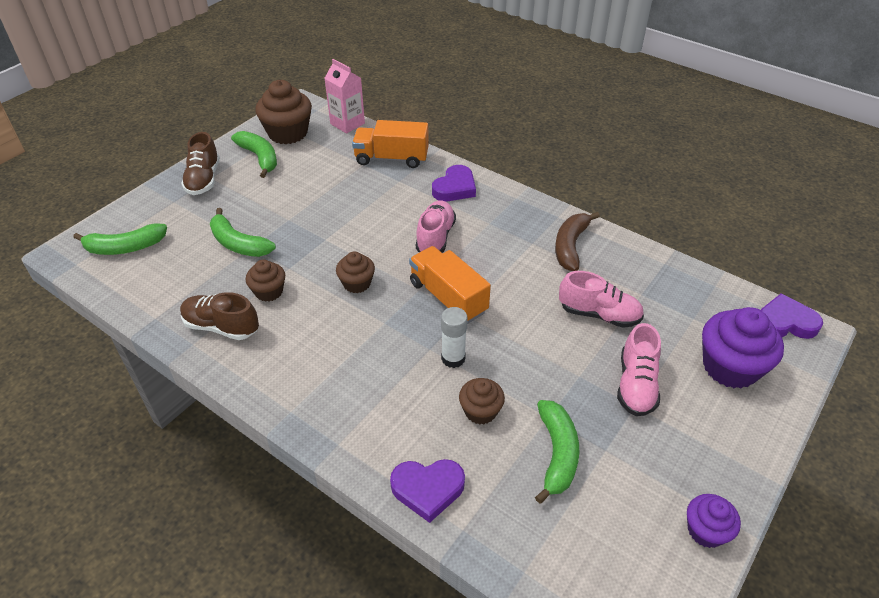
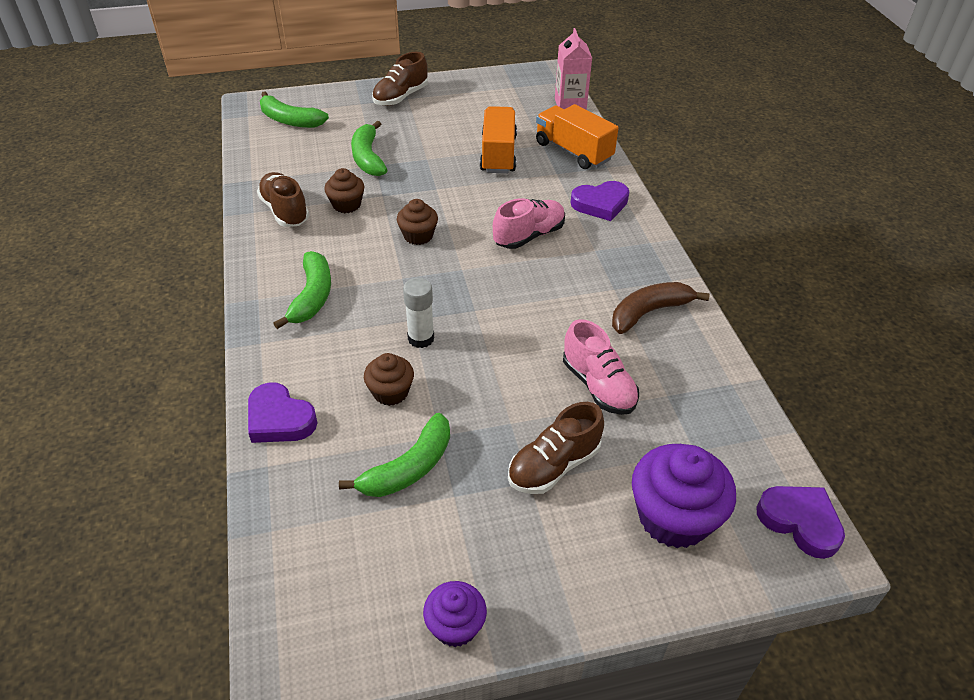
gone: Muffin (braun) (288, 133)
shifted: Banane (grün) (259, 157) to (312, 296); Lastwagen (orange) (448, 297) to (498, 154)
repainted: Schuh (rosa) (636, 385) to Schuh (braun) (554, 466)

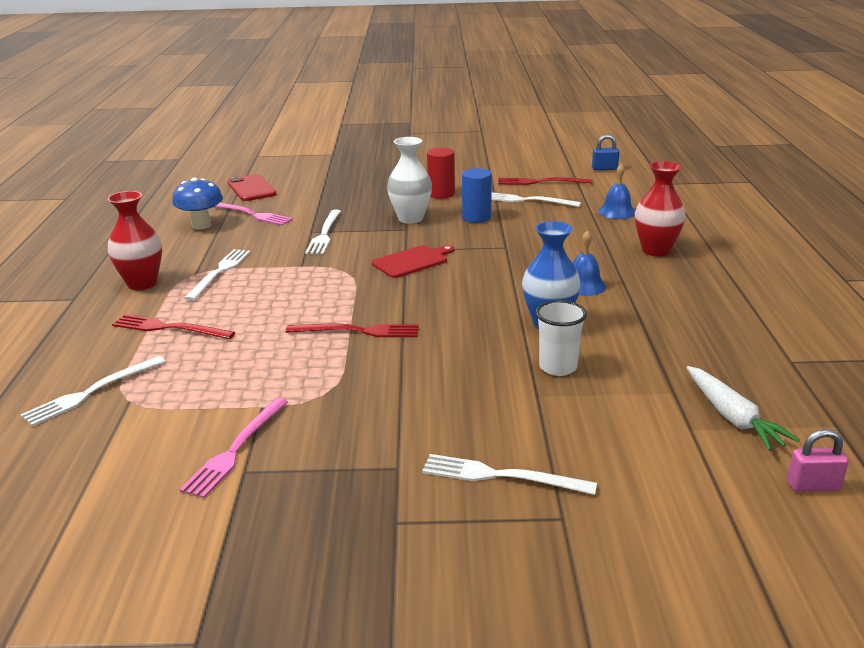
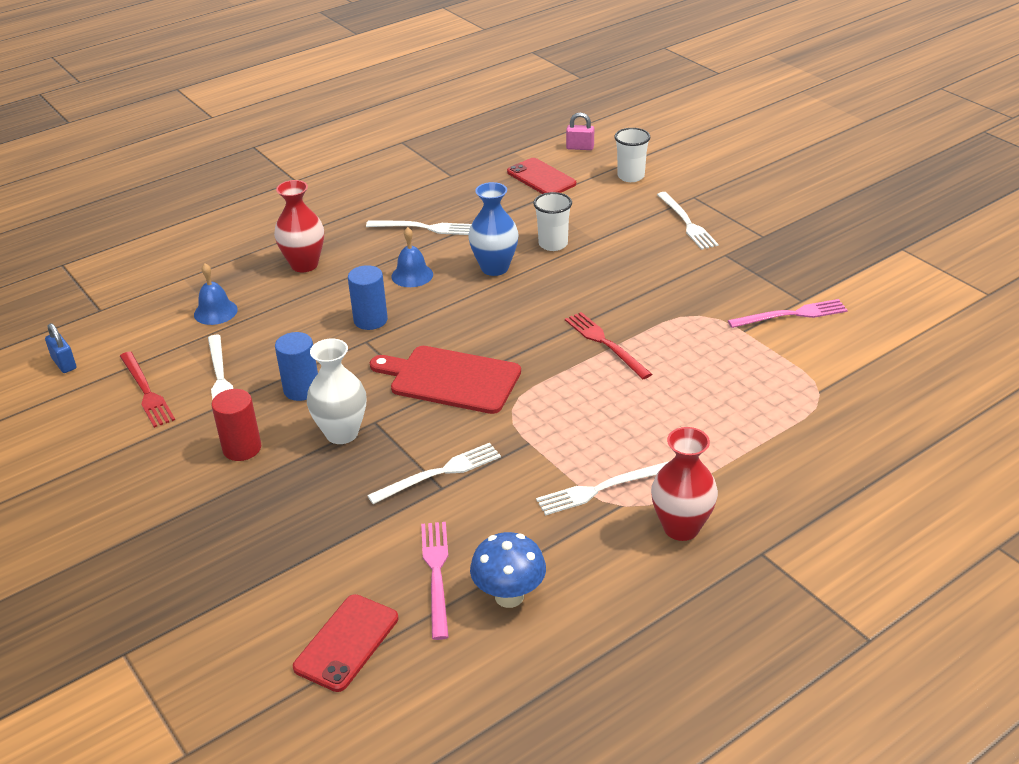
gone: Gabel (rot) (169, 328)
new: Vollzylinder (blau) (370, 320); Becher (weiß) (631, 176)
shifted: Gabel (weiß) (91, 392) to (424, 228)
swapped: Karotte (weiß) (732, 417) to Handy (rot) (541, 178)
rotated: Vorhängeschloss (rosa) (813, 486) = (580, 147) 45 degrees counterclockwise
scaled: Schneidebrett (rot) (412, 261) = (450, 379) x1.55

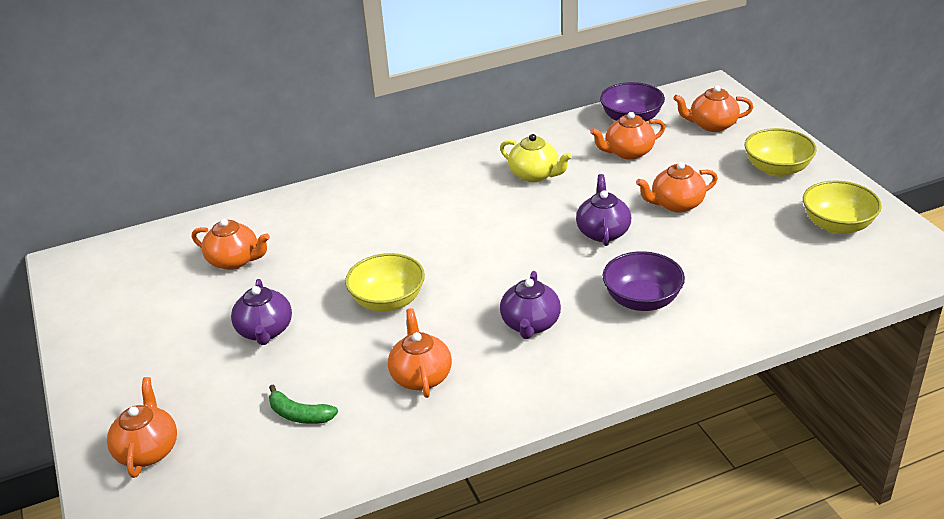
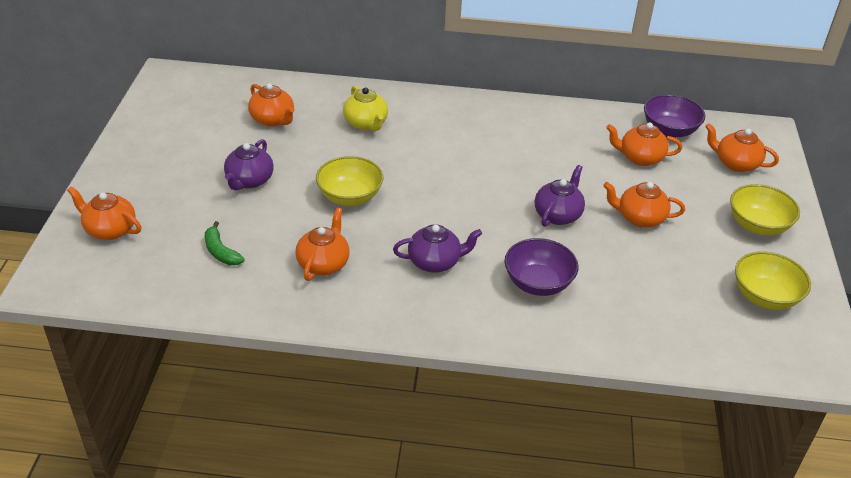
shifted: Teekanne (gelb) (535, 175) to (366, 124)
rotated: Teekanne (orange) (148, 450) = (110, 229) 90 degrees counterclockwise; Teekanne (lila) (530, 324) = (435, 262) 135 degrees counterclockwise

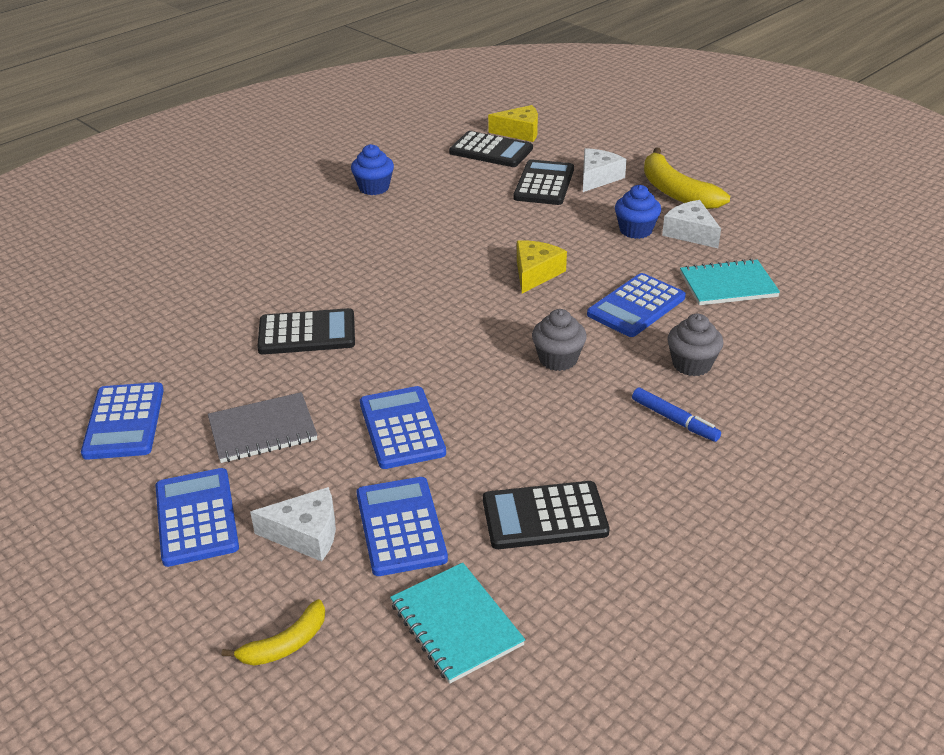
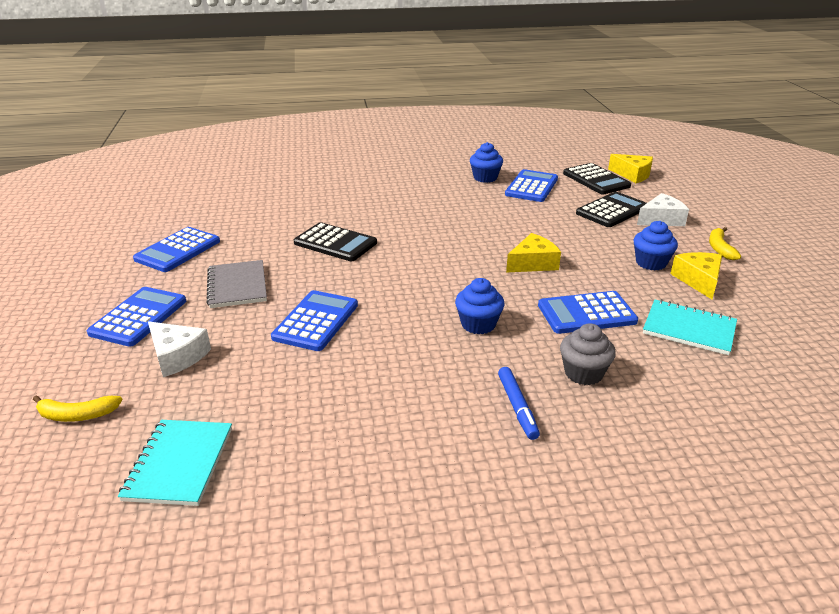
gone: Taschenrechner (schwarz) (544, 516)
shifted: Taschenrechner (blau) (401, 526) to (531, 187)
repainted: Muffin (grau) (558, 359) to Muffin (blau) (478, 324); Käse (weiß) (690, 233) to Käse (gelb) (698, 280)
rotated: Notizbuch (grau) (262, 430) = (237, 286) 60 degrees clockwise
scaled: Banane (gelb) (675, 191) = (720, 248) x0.55

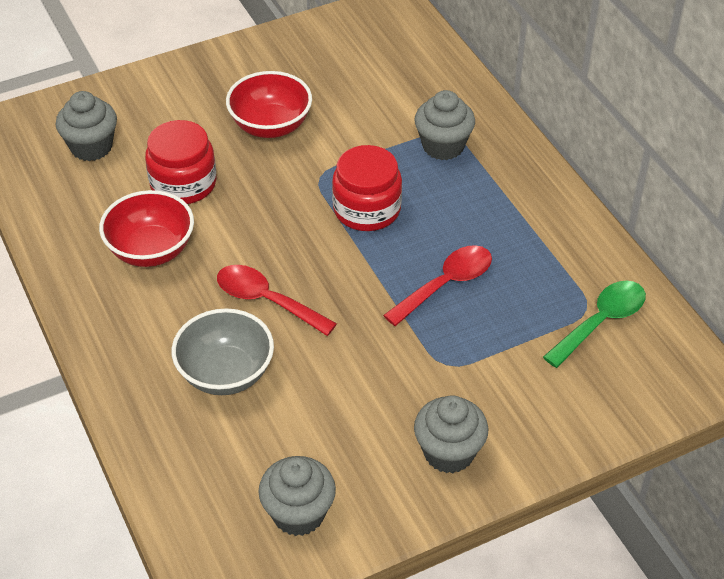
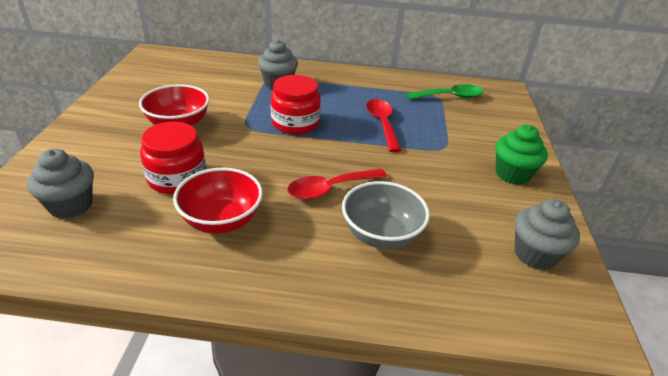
repainted: Muffin (grau) (449, 452) to Muffin (grün) (512, 174)
rotated: Löffel (grün) (600, 322) = (449, 97) 90 degrees clockwise

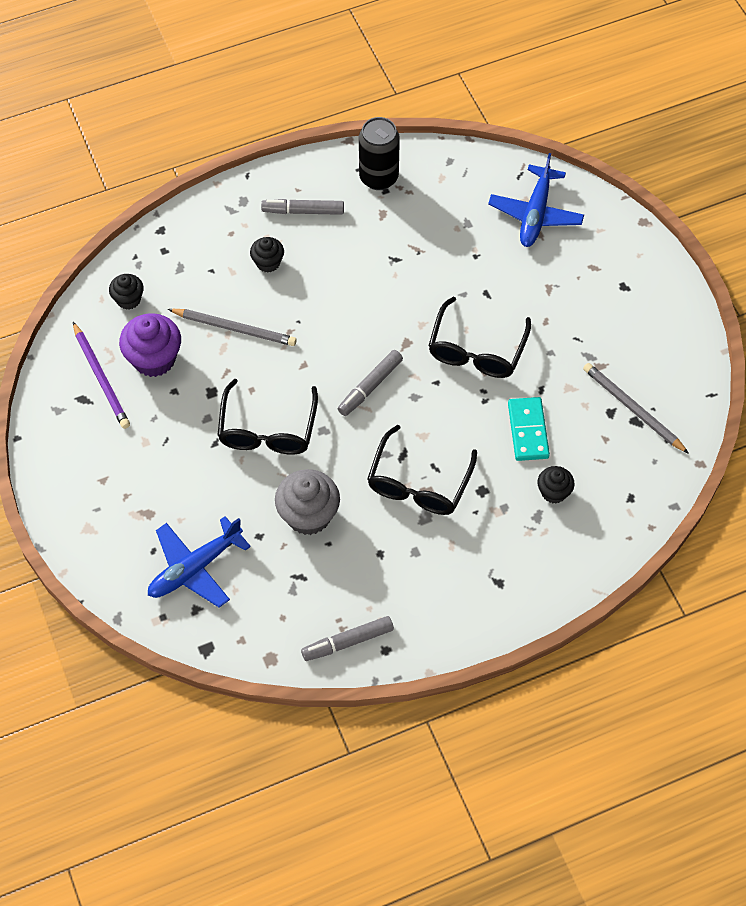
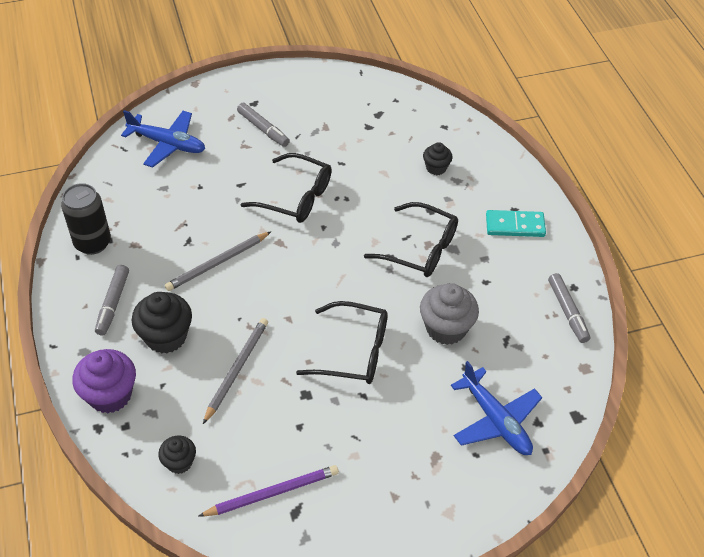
shifted: Muffin (lila) (154, 359) to (110, 395); Filzstift (grau) (370, 387) to (263, 129); Dominostein (türkis) (528, 430) to (515, 225); Bleistift (grau) (632, 409) to (217, 263)
scaled: Muffin (schwarz) (268, 263) = (166, 337) x1.74

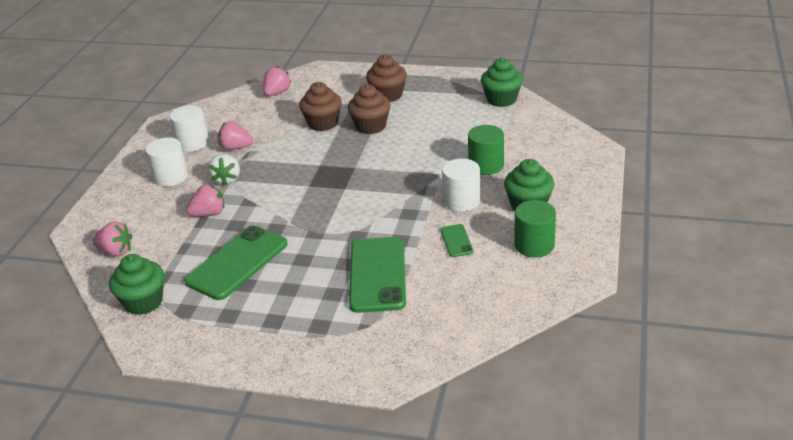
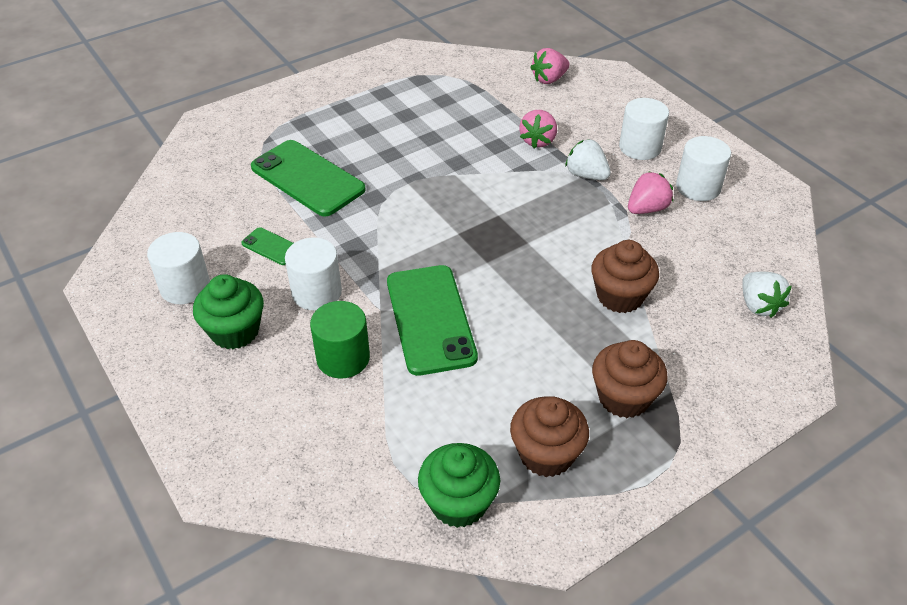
gone: Muffin (grün) (143, 302)
shifted: Handy (grün) (237, 263) to (430, 319); Muffin (braun) (371, 126) to (546, 454)
repainted: Erdbeere (rosa) (277, 93) to Erdbeere (weiß) (758, 305); Vollzylinder (grün) (534, 245) to Vollzylinder (weiß) (185, 287)

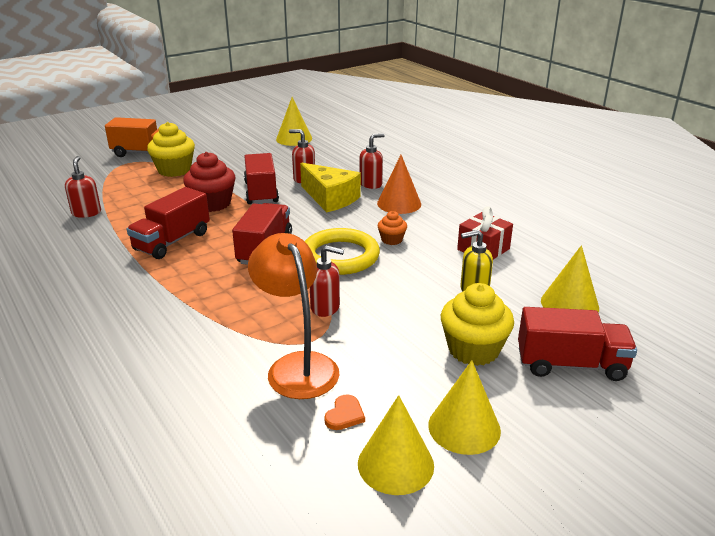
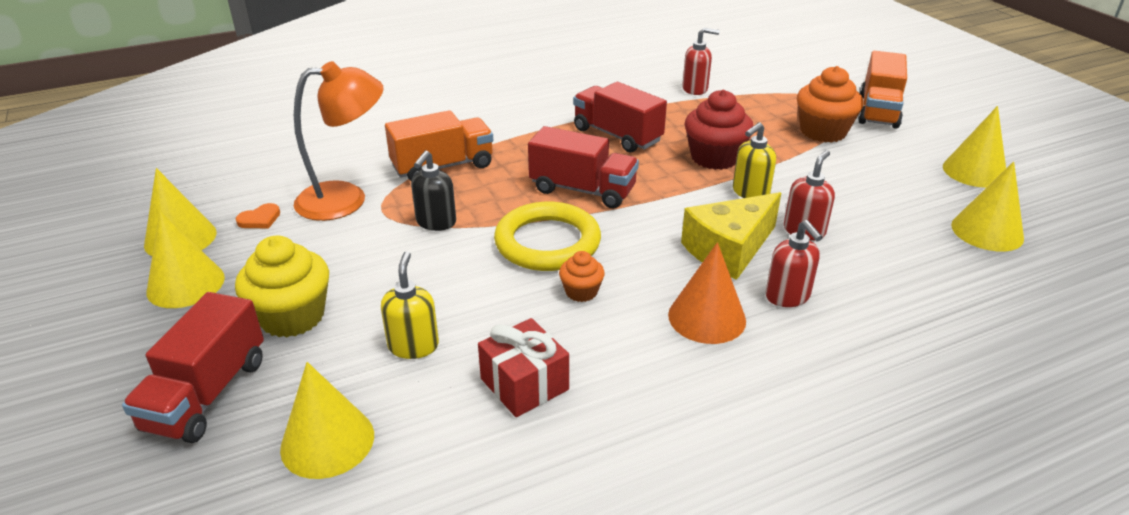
new: Lastwagen (orange) (443, 167); Kegel (gelb) (974, 171)
swapped: Lastwagen (rot) (261, 192) to Seifenspender (gelb) (750, 192)
repainted: Muffin (gelb) (174, 170) to Muffin (orange) (823, 132); Seifenspender (rot) (325, 307) to Seifenspender (schwarz) (436, 222)
rotated: Herz (orange) (344, 415) = (260, 219) 75 degrees counterclockwise

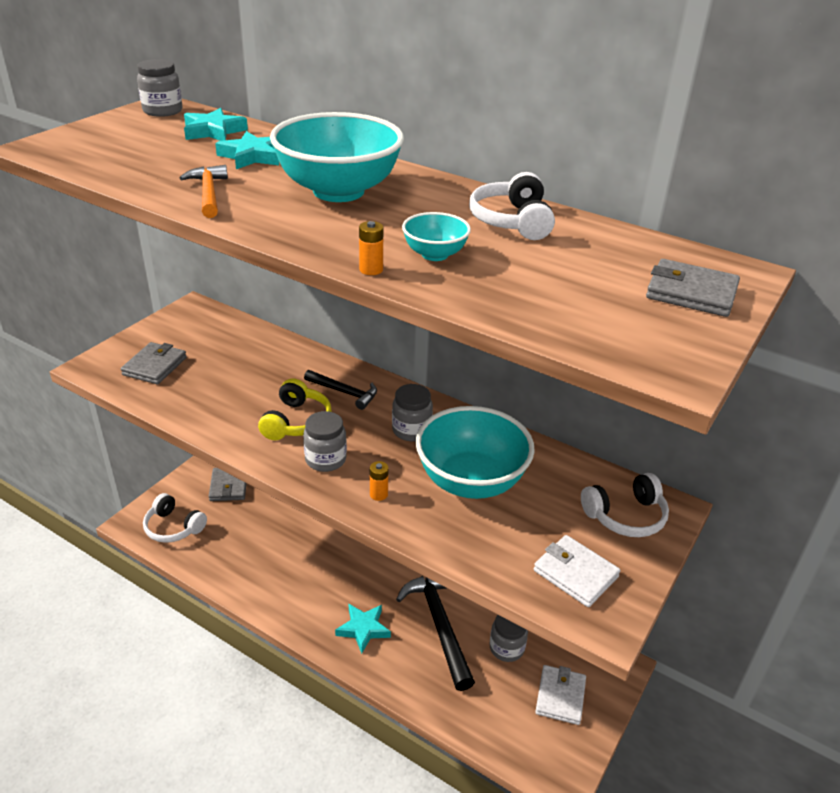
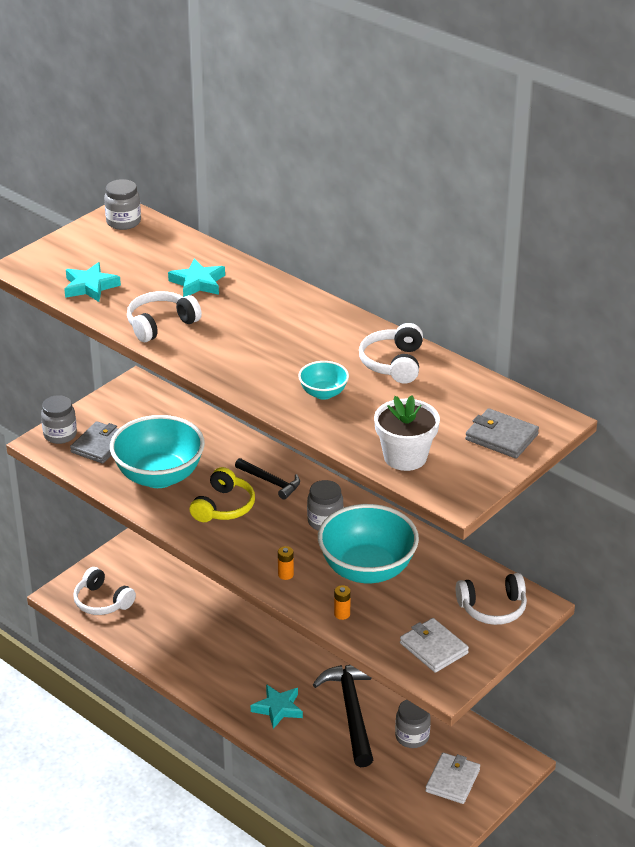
gone: Geldbörse (grau) (228, 486)
new: Blumentopf (weiß) (405, 457)
shifted: Stern (türkis) (213, 131) to (90, 286); Schüssel (türkis) (338, 191) to (159, 476); Einmachglas (grau) (325, 459) to (60, 435); Batterie (orange) (371, 269) to (342, 614)
swapped: Hammer (orange) (209, 193) to Kopfhörer (weiß) (161, 324)

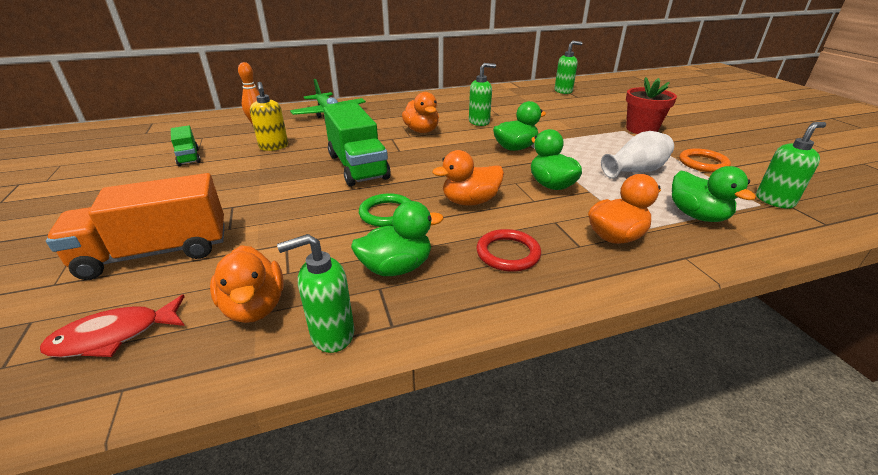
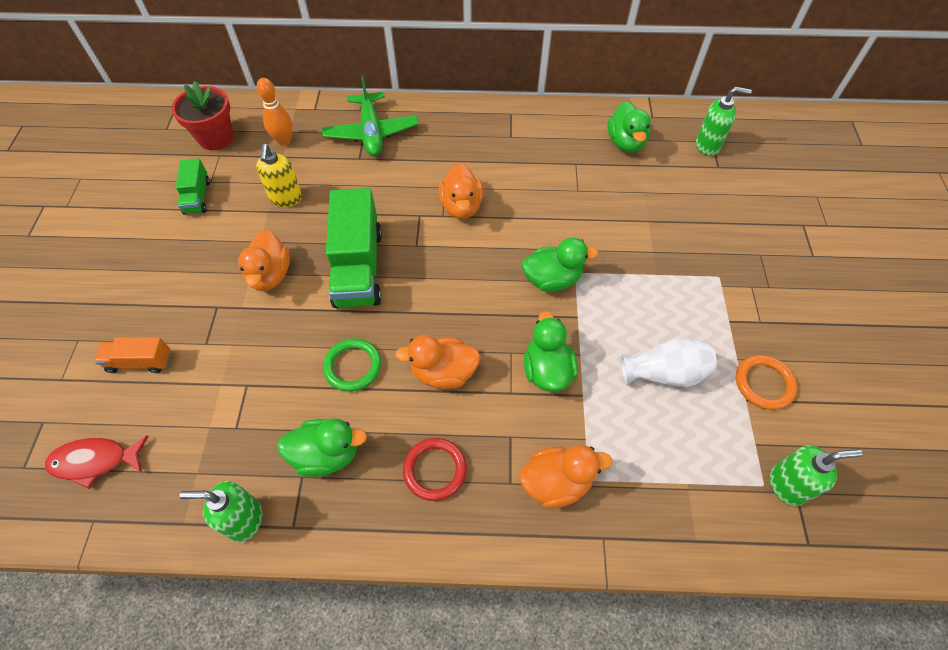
gone: Seifenspender (grün) (479, 122)
shifted: Ente (orange) (255, 307) to (270, 275); Blumentopf (rot) (641, 129) to (216, 138); Ente (grün) (697, 215) to (625, 143)
scaled: Lastwagen (orange) (156, 253) = (140, 362) x0.52

